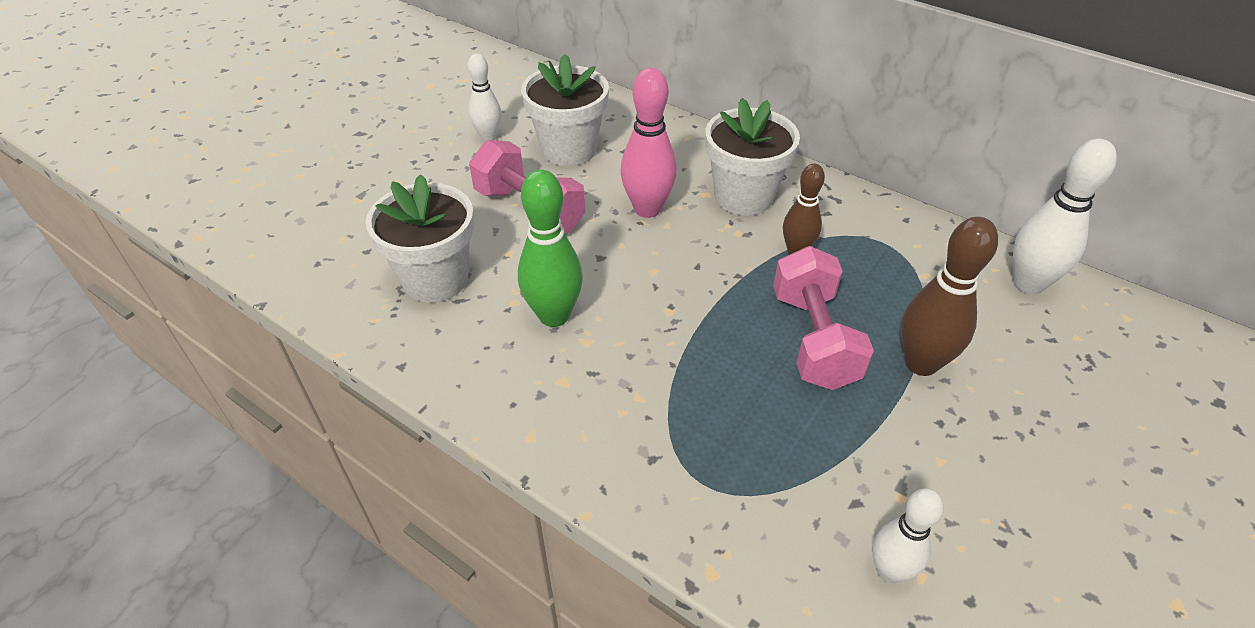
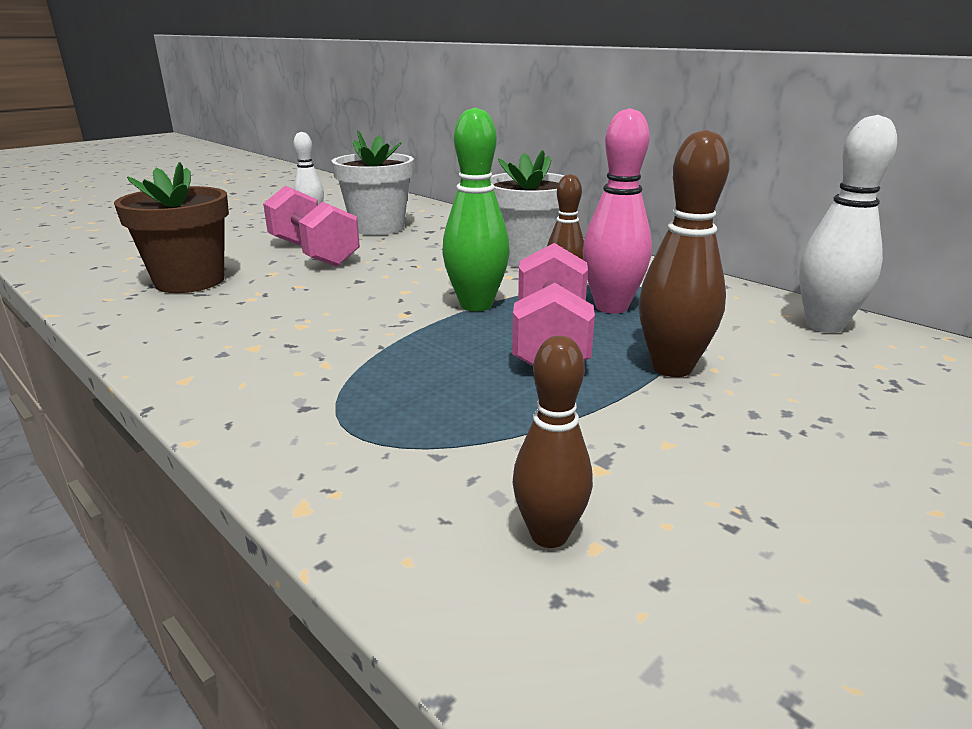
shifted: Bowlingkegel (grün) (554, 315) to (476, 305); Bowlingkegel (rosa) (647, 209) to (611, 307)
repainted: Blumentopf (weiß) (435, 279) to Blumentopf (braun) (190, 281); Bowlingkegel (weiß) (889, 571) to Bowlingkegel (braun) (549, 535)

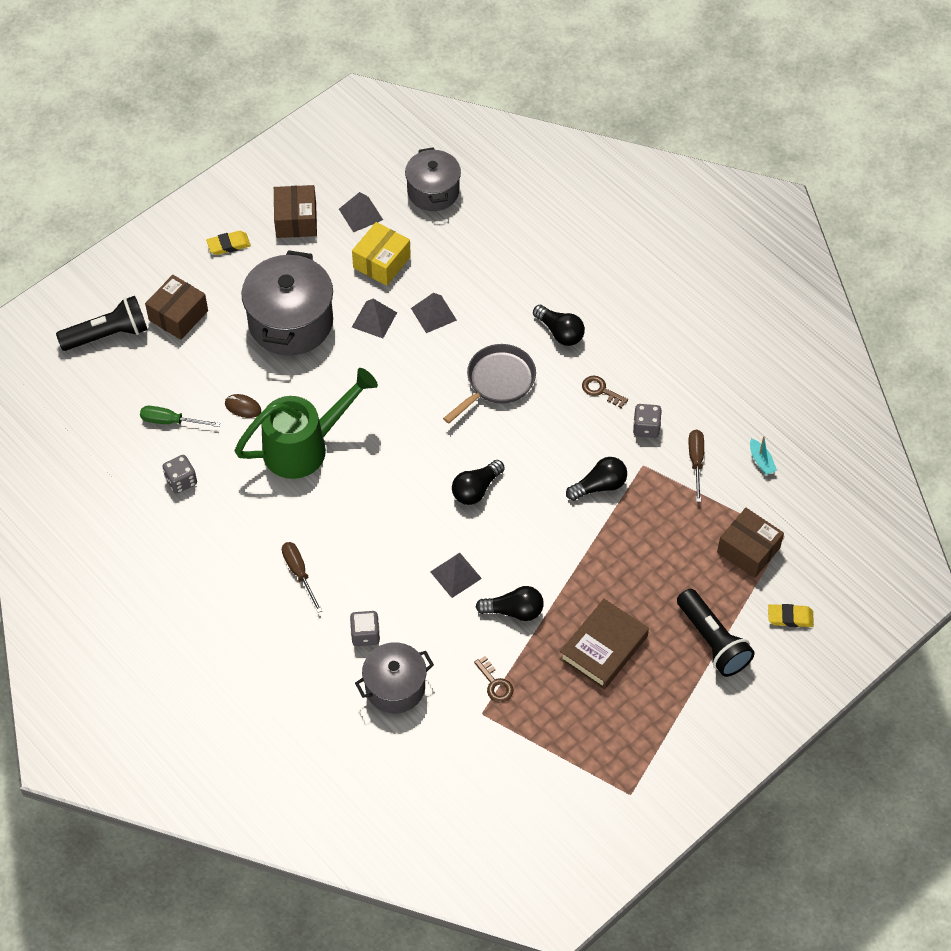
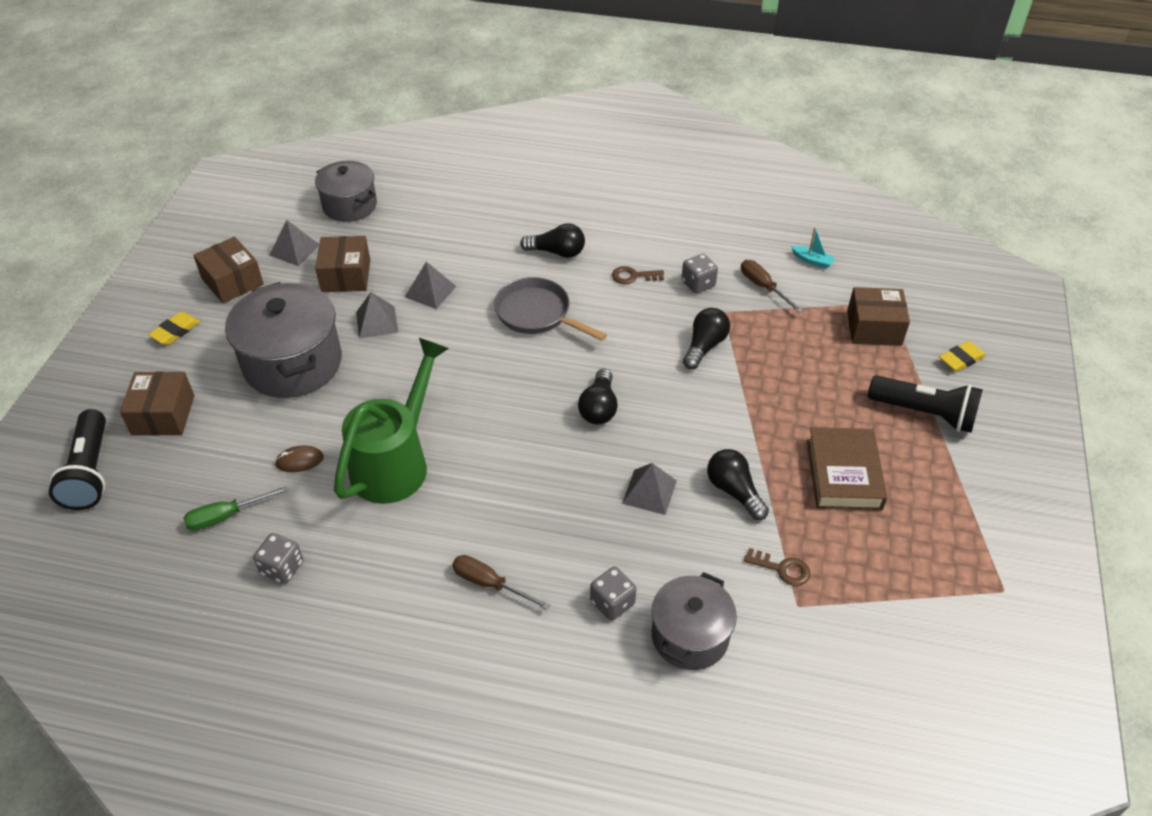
repainted: Schachtel (gelb) (382, 262) to Schachtel (braun) (346, 276)
rotated: Taschenlampe (schwarz) (107, 335) = (90, 472) 135 degrees clockwise; Pfanne (grau) (497, 382) = (537, 314) 60 degrees counterclockwise; Glühbirne (schwarz) (514, 611) = (734, 491) 90 degrees counterclockwise

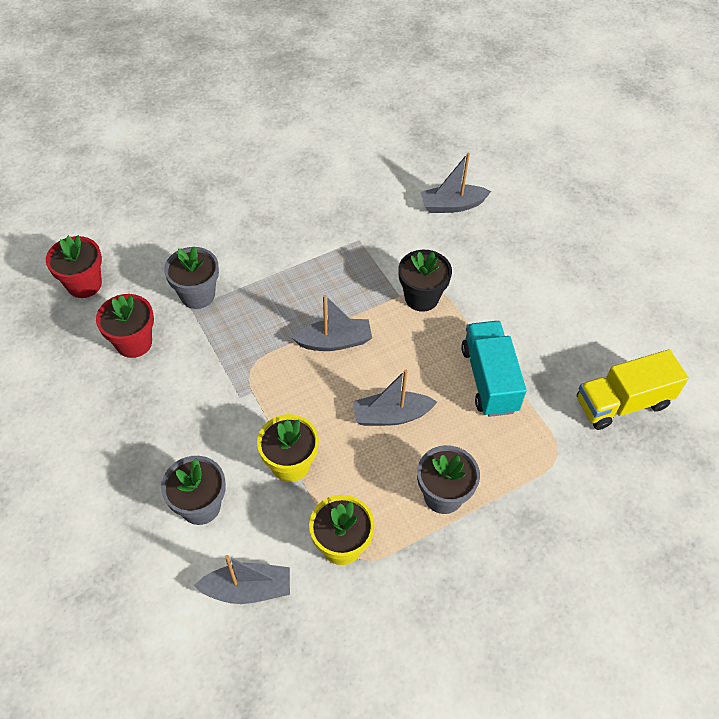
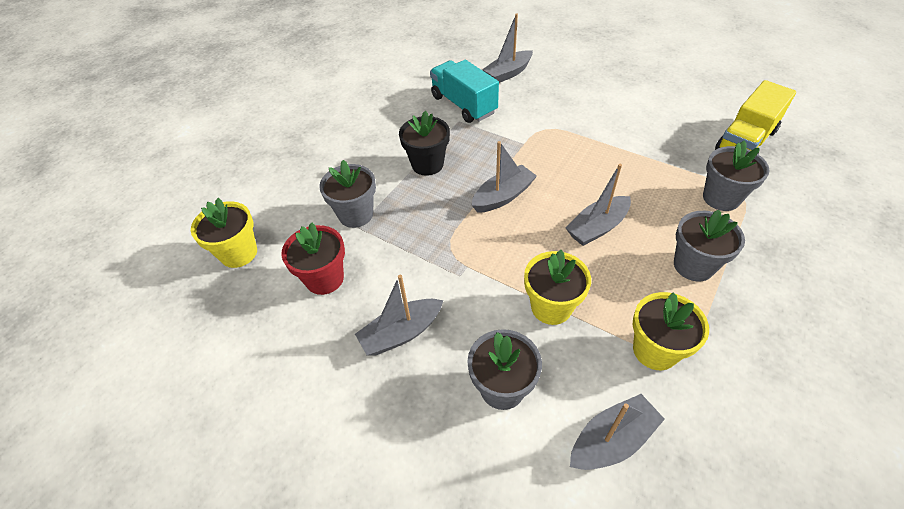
new: Boot (grau) (401, 333); Blumentopf (grau) (721, 198)
shifted: Blumentopf (schwarz) (421, 297) to (427, 164); Lastwagen (türkis) (489, 379) to (463, 105)
repainted: Blumentopf (rot) (84, 284) to Blumentopf (gelb) (239, 253)

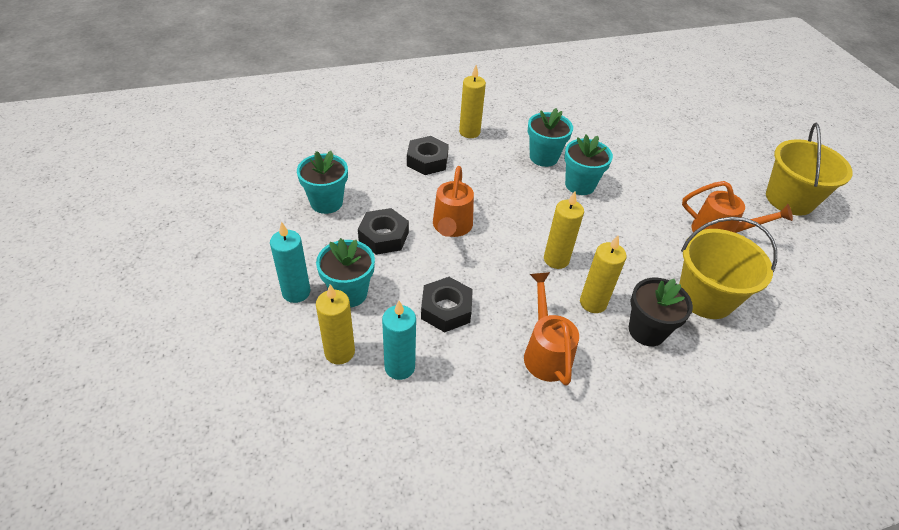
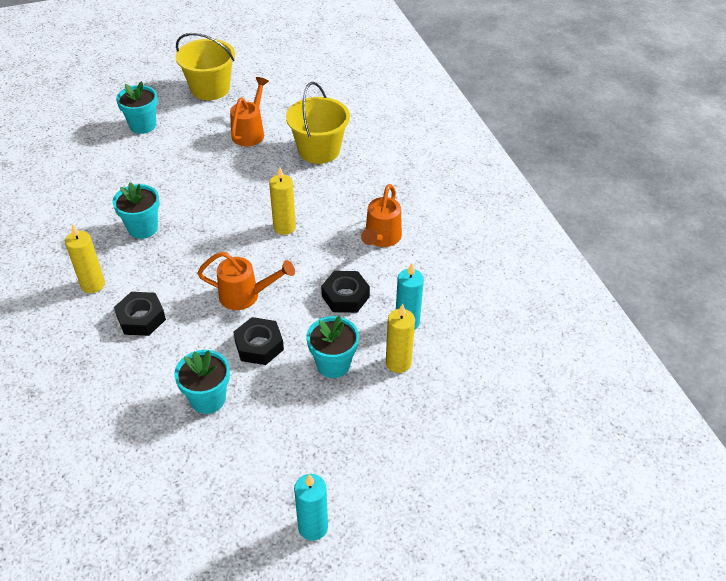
gone: Kerze (gelb) (593, 303); Blumentopf (schwarz) (647, 331)
shifted: Kerze (türkis) (296, 292) to (313, 527); Blumentopf (türkis) (580, 185) to (143, 125)
rotated: Gießkanne (orange) (545, 352) = (381, 238) 60 degrees counterclockwise

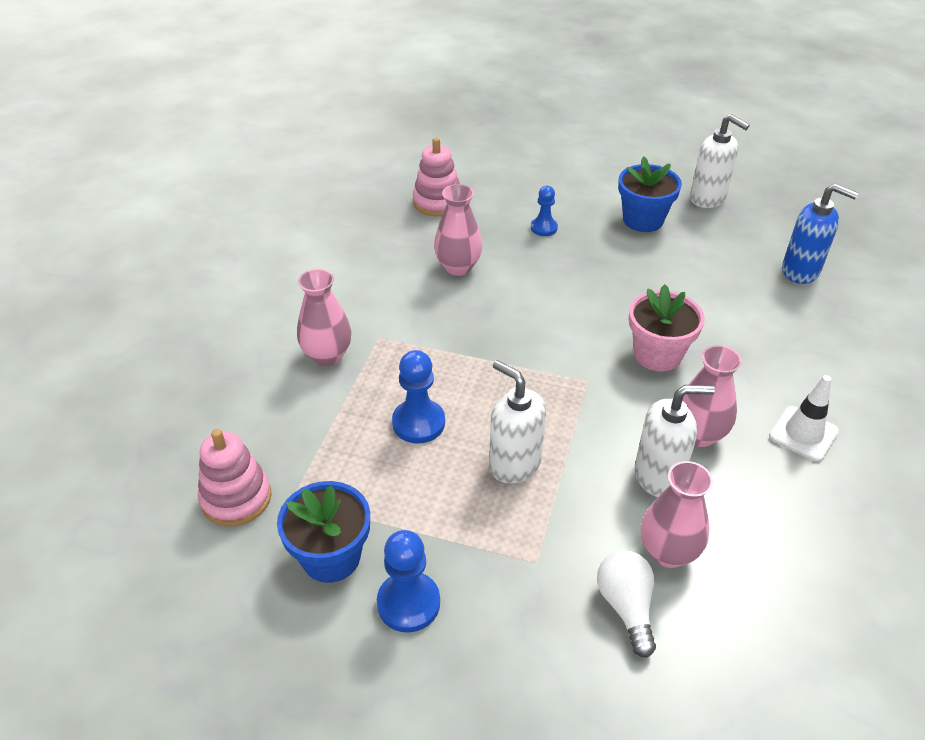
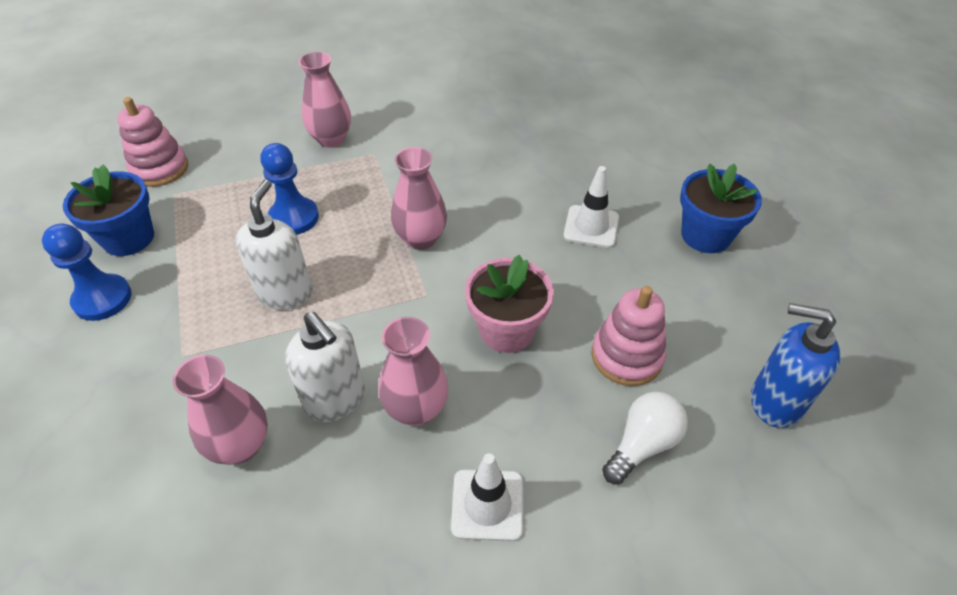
gone: Bauer (blau) (544, 228); Seifenspender (weiß) (708, 198)
new: Leitkegel (weiß) (591, 227)
shifted: Stapelspielzeug (rosa) (437, 202) to (626, 356); Vase (rosa) (458, 267) to (421, 239); Glühbirne (weiß) (626, 607) to (642, 444)
rotated: Seifenspender (blau) (801, 271) = (774, 402) 120 degrees clockwise

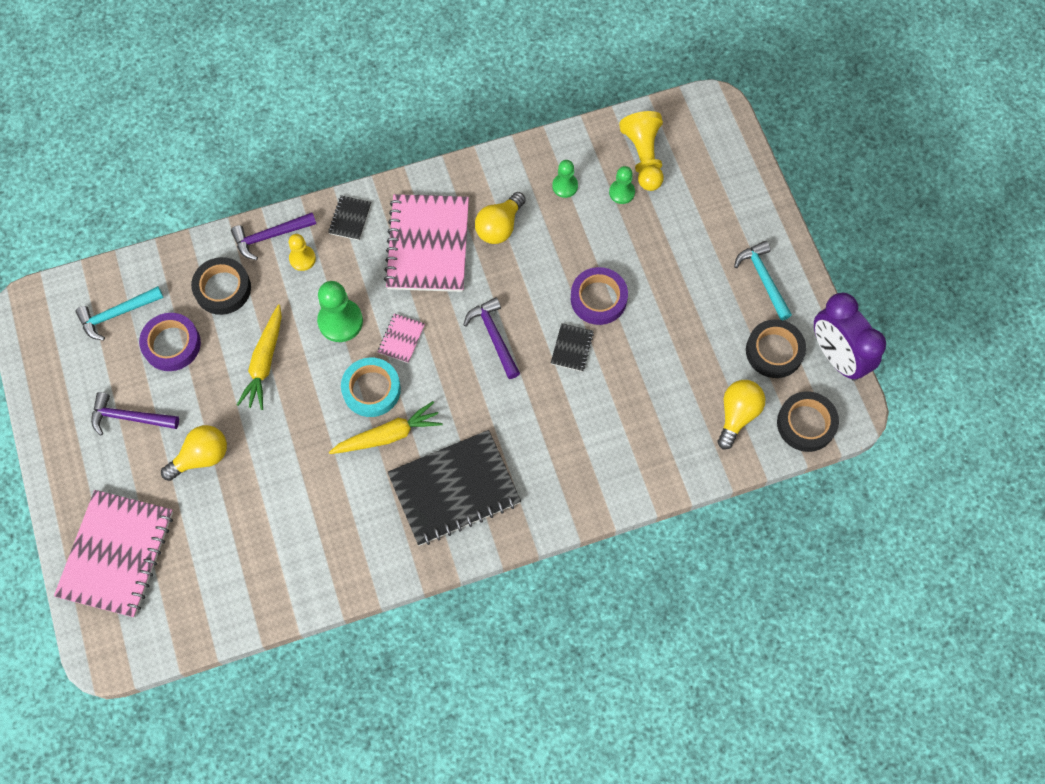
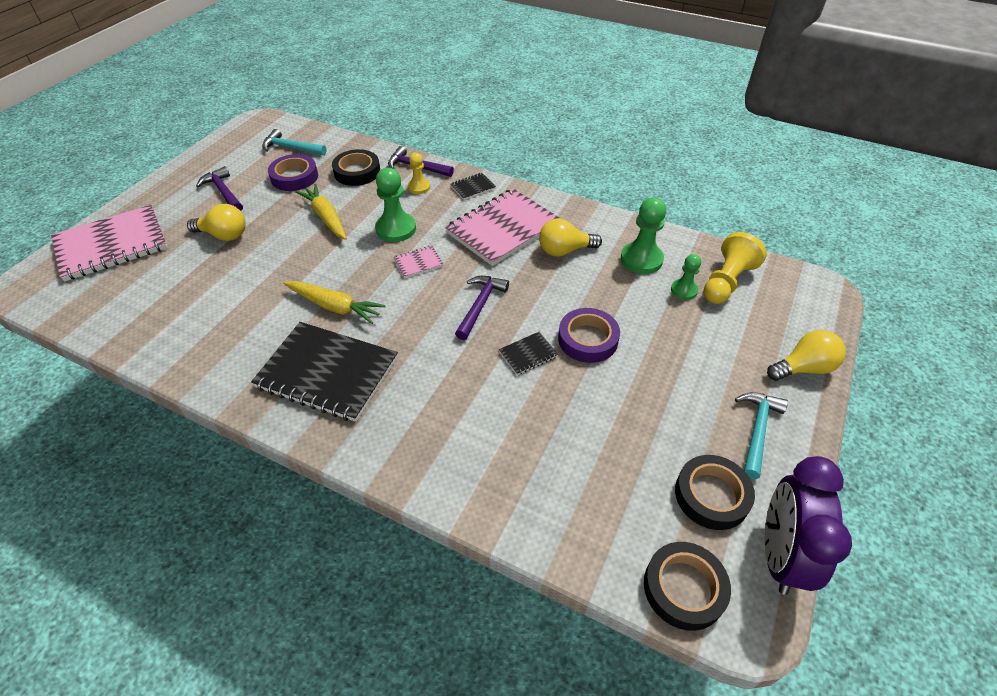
gone: Klebeband (türkis) (371, 389)
shifted: Glühbirne (gelb) (737, 415) to (803, 368)
rotated: Karotte (gelb) (264, 362) = (326, 217) 90 degrees clockwise
scaled: Bauer (grün) (565, 186) = (641, 259) x1.67

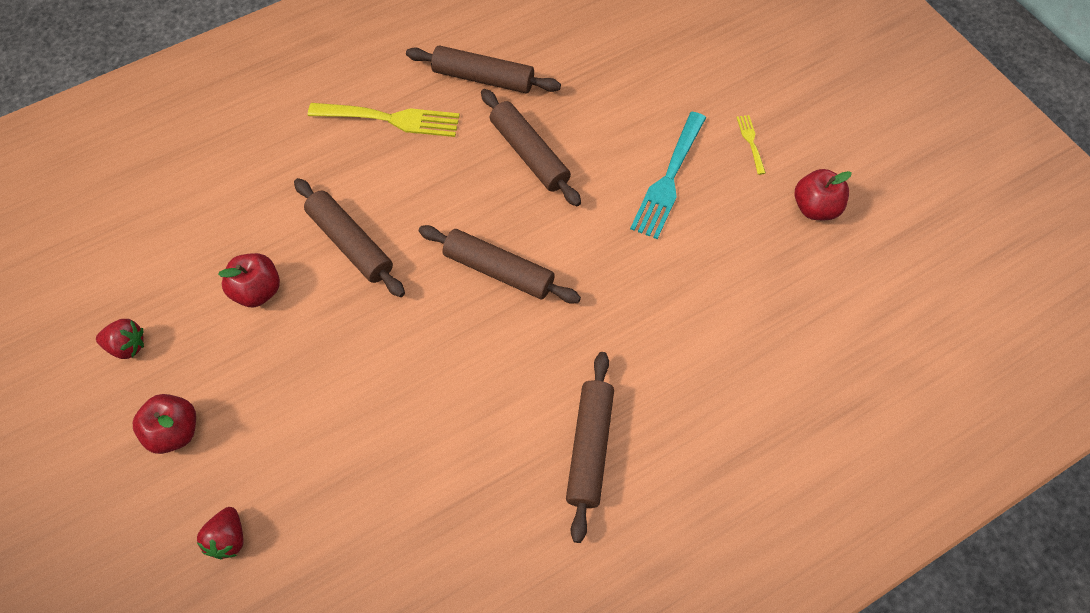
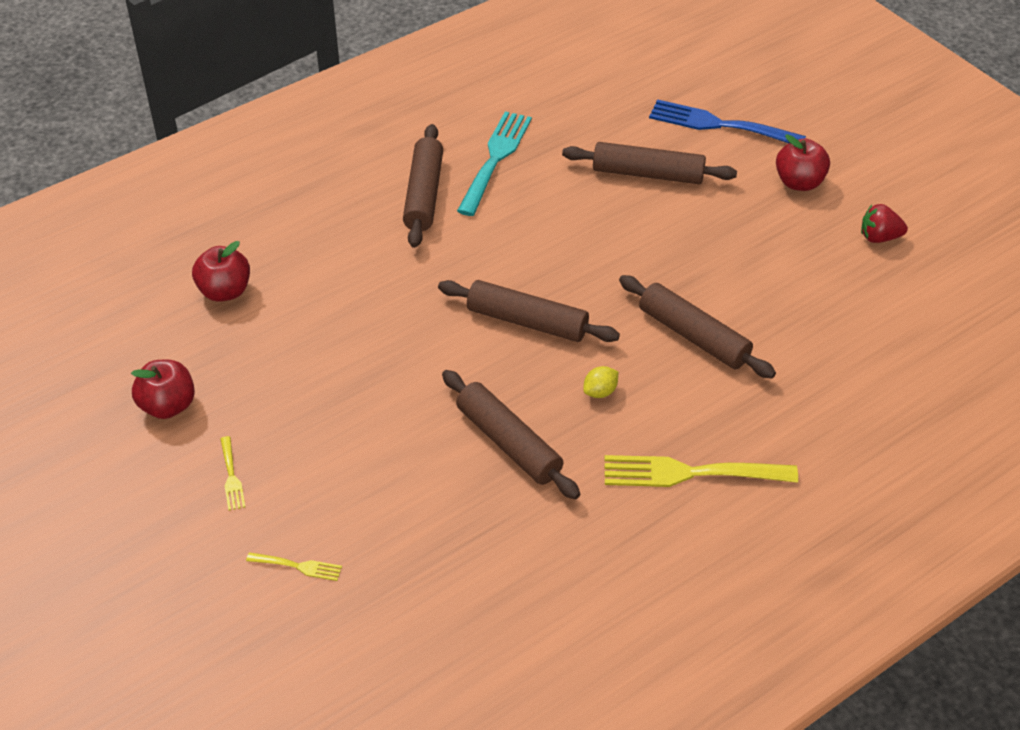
new: Gabel (gelb) (298, 566); Zitrone (gelb) (600, 392)
shifted: Apfel (rot) (257, 291) to (225, 291); Nudelholz (braun) (483, 78) to (648, 174); Gabel (türkis) (668, 179) to (495, 159)
swapped: Erdbeere (rot) (228, 538) to Gabel (blau) (719, 125)

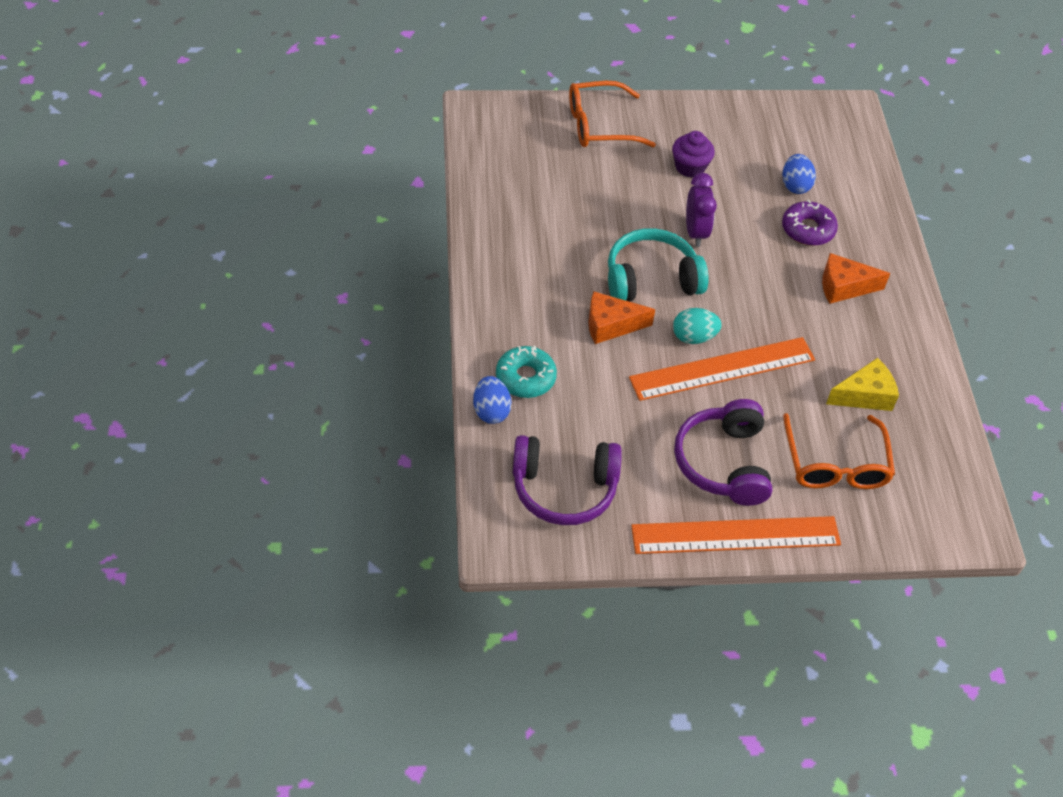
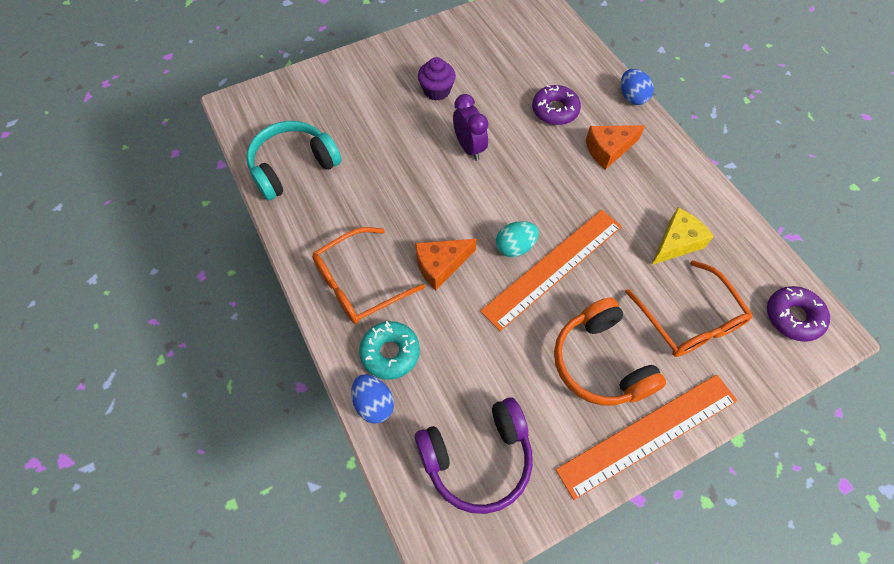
new: Donut (lila) (793, 317)
shifted: Brille (orange) (600, 125) to (359, 283); Kopfhörer (türkis) (651, 279) to (293, 167); Ei (blau) (795, 185) to (632, 97)
repainted: Kopfhörer (lila) (723, 463) to Kopfhörer (orange) (600, 362)

